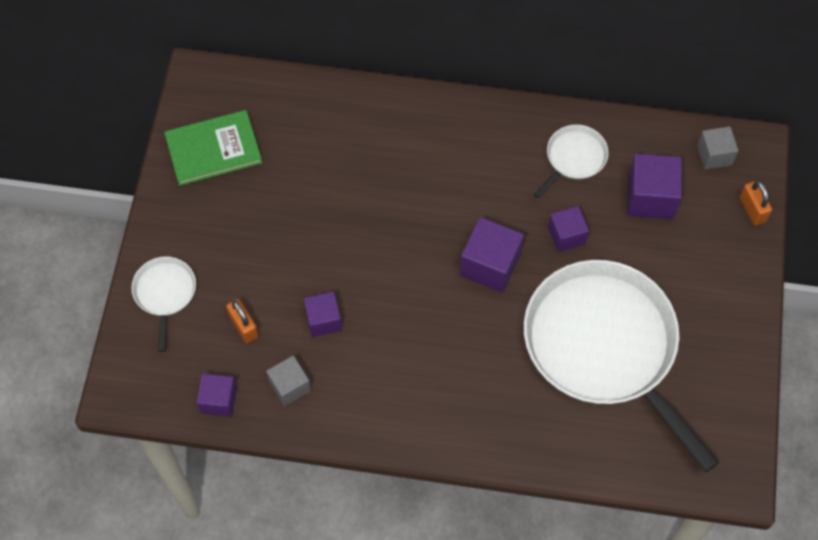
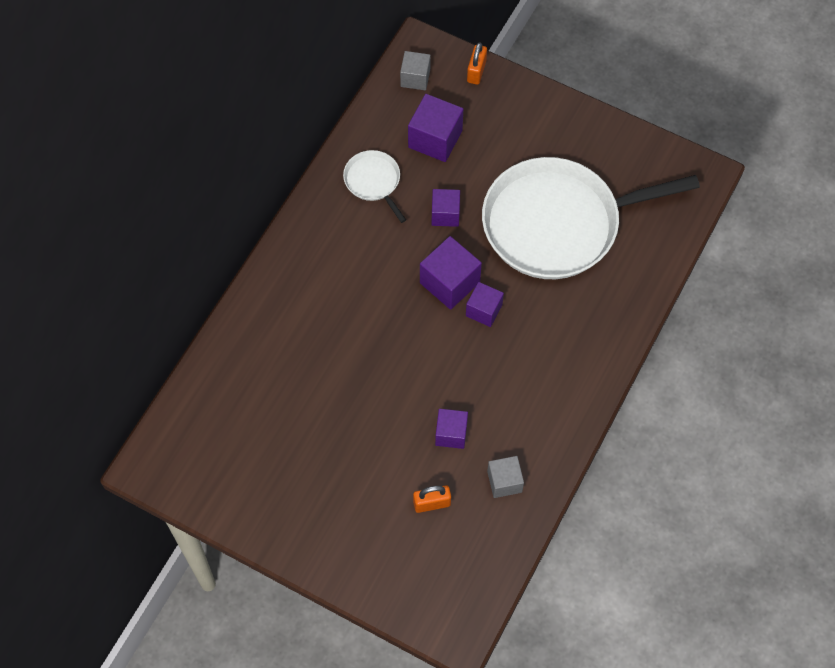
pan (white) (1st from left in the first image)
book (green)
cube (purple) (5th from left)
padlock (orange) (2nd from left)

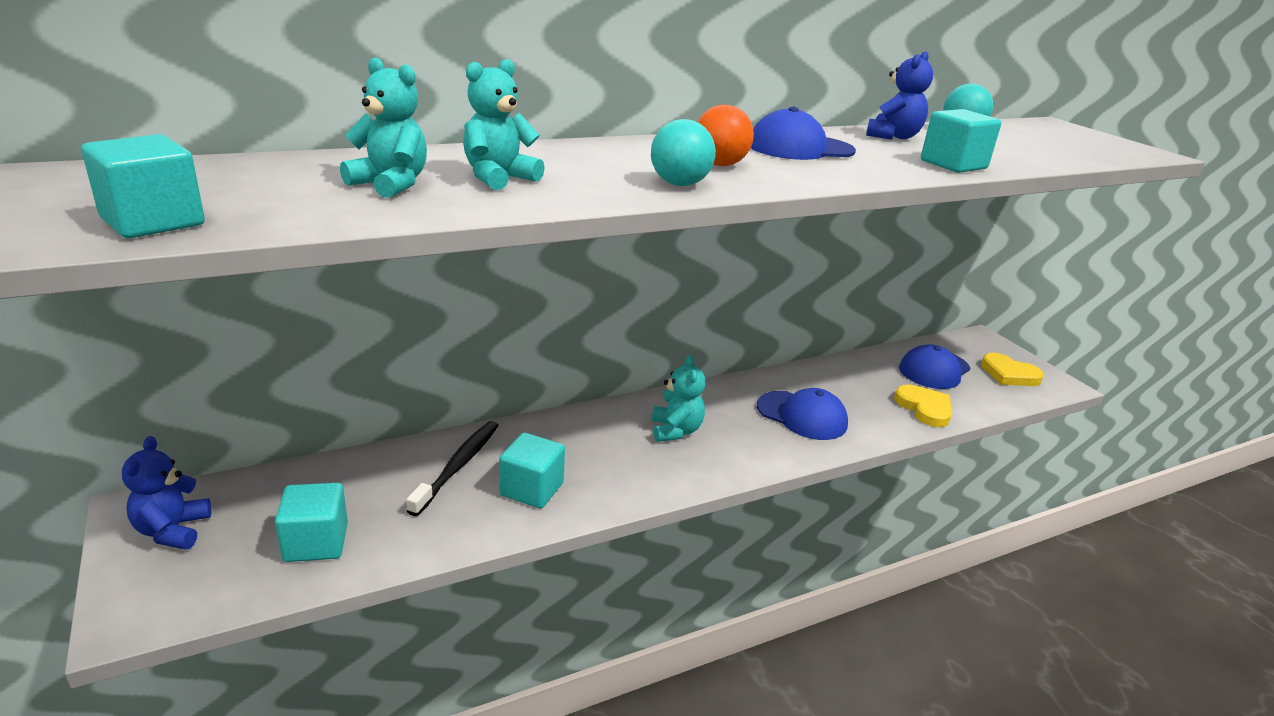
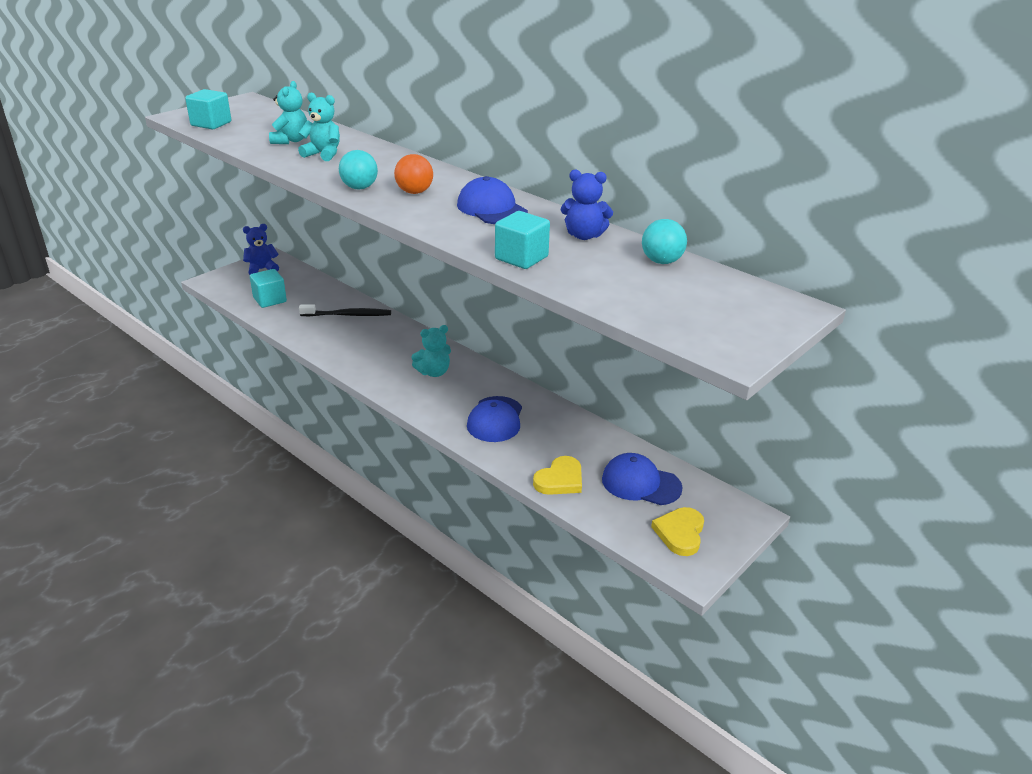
cube (turquoise) (3rd from left in the first image)

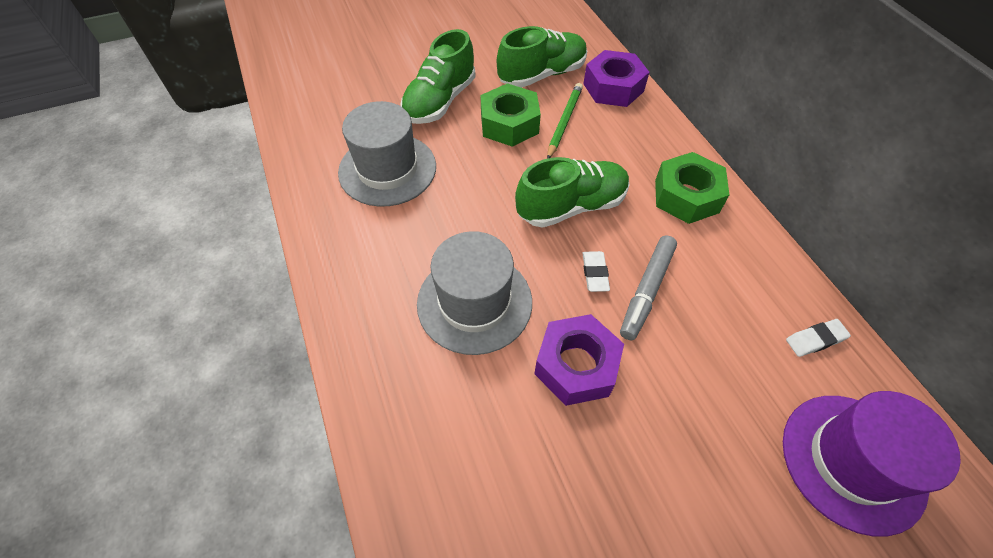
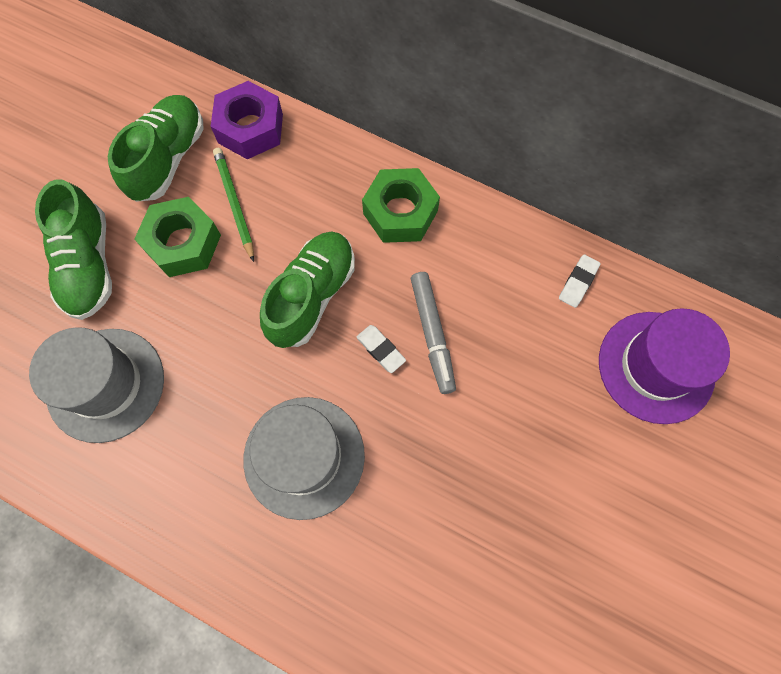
nut (purple) (1st from left in the first image)

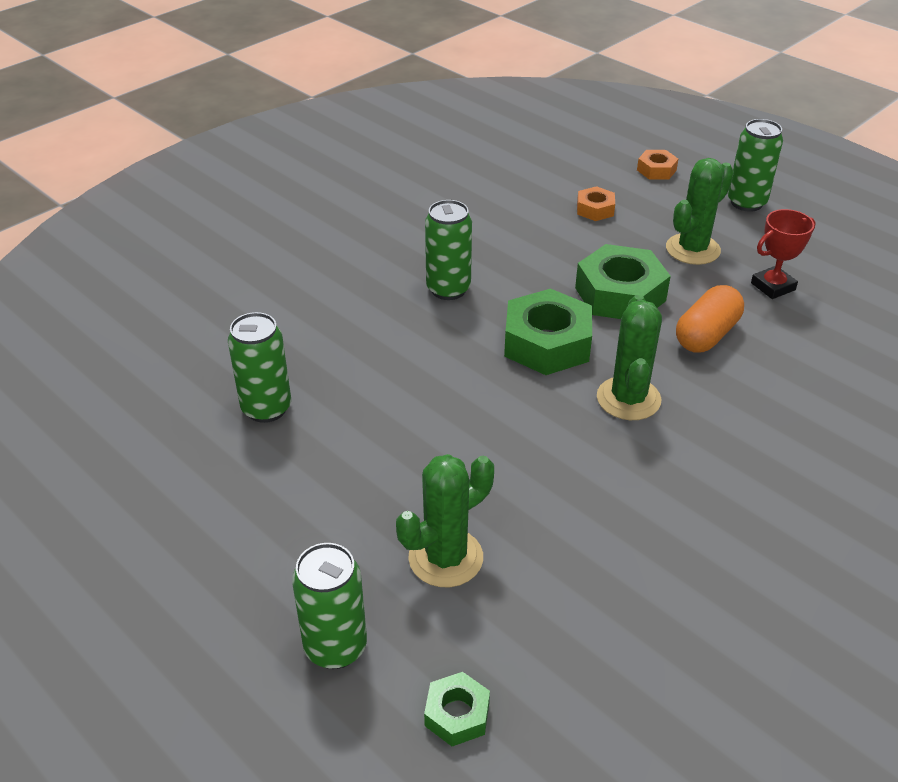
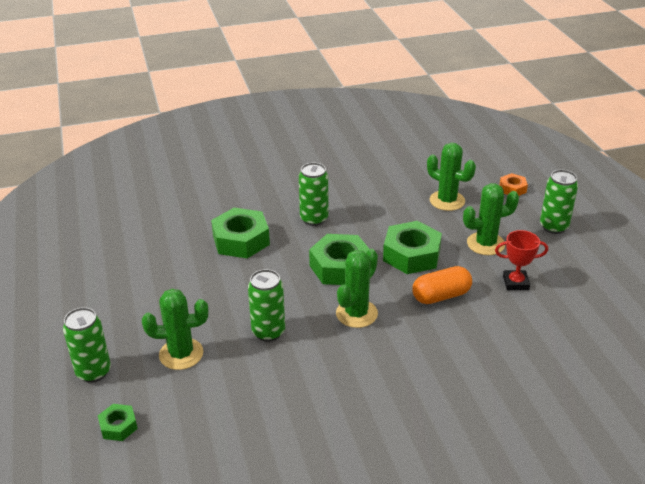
can (green) (2nd from left)
cactus (green) (3rd from left)
nut (green) (2nd from left)

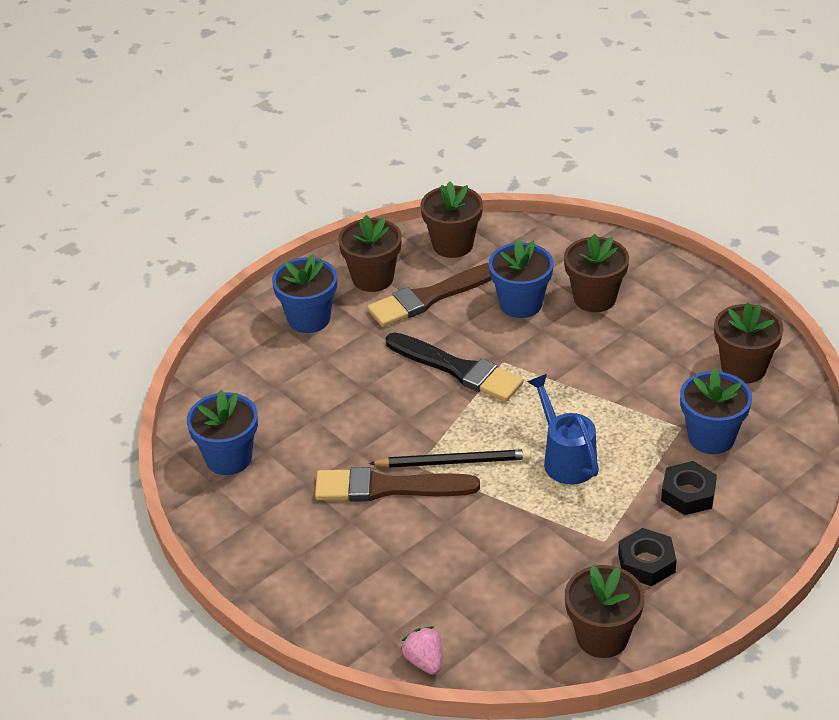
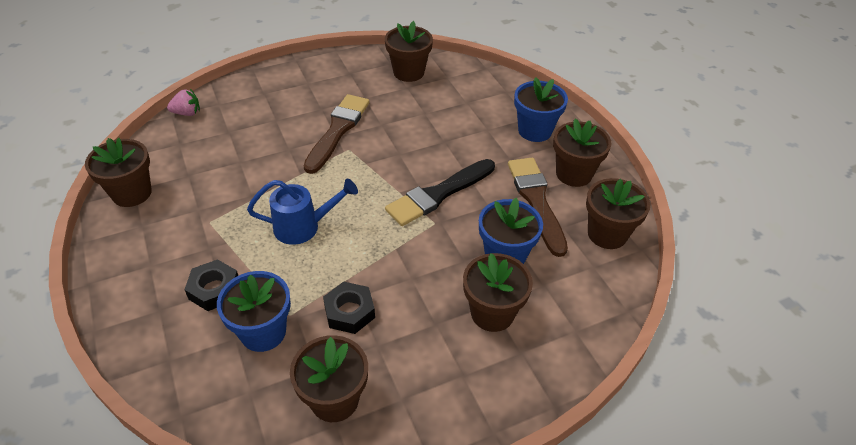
flower pot (brown) (3rd from left)
pencil (black)
nut (black) (2nd from left)

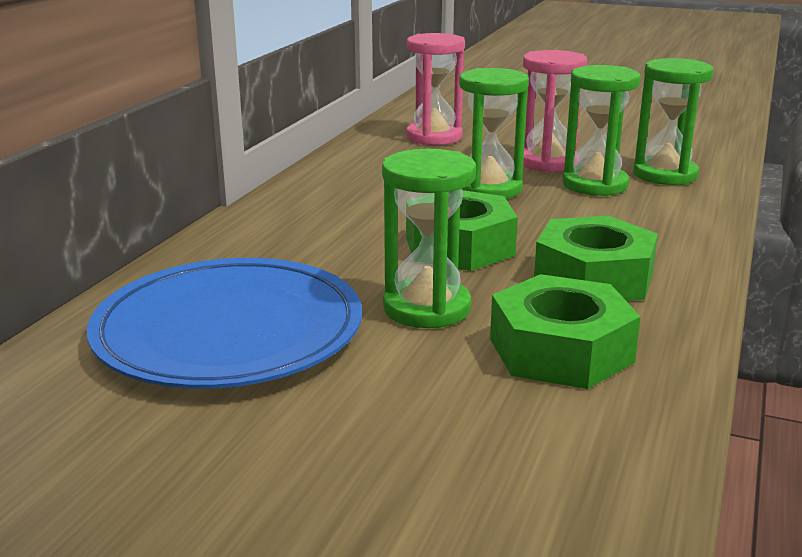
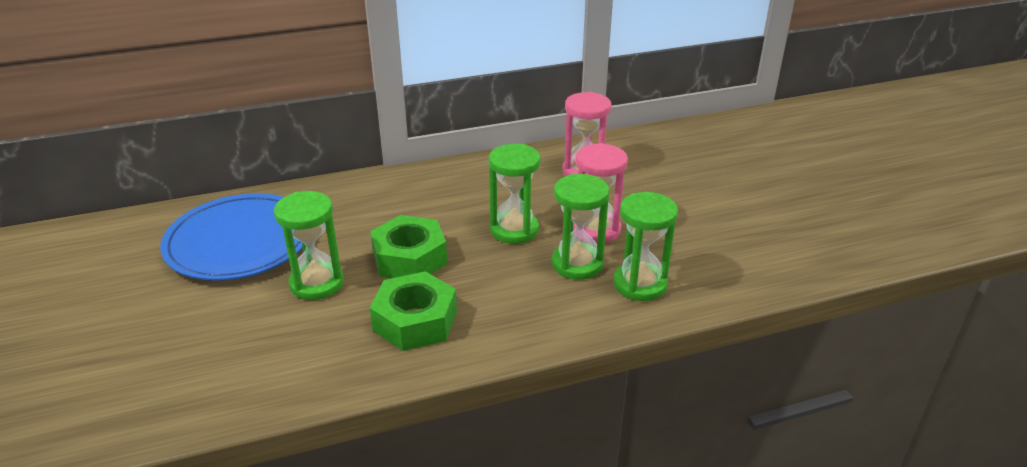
nut (green) (2nd from left in the first image)

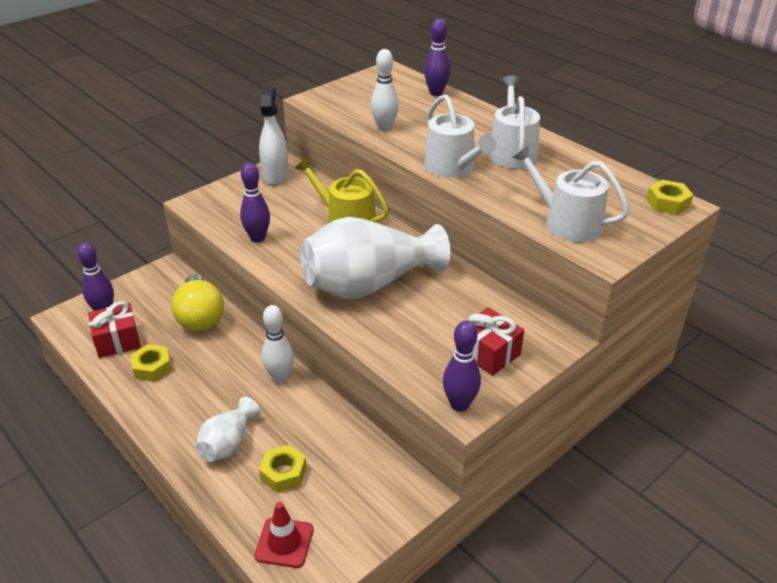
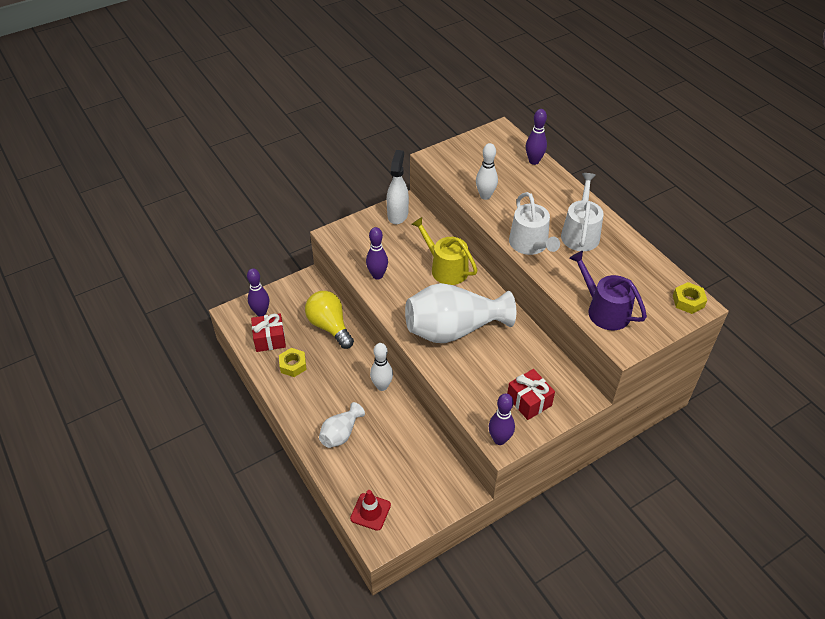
light bulb (yellow)
nut (yellow) (2nd from left in the first image)
watering can (purple)

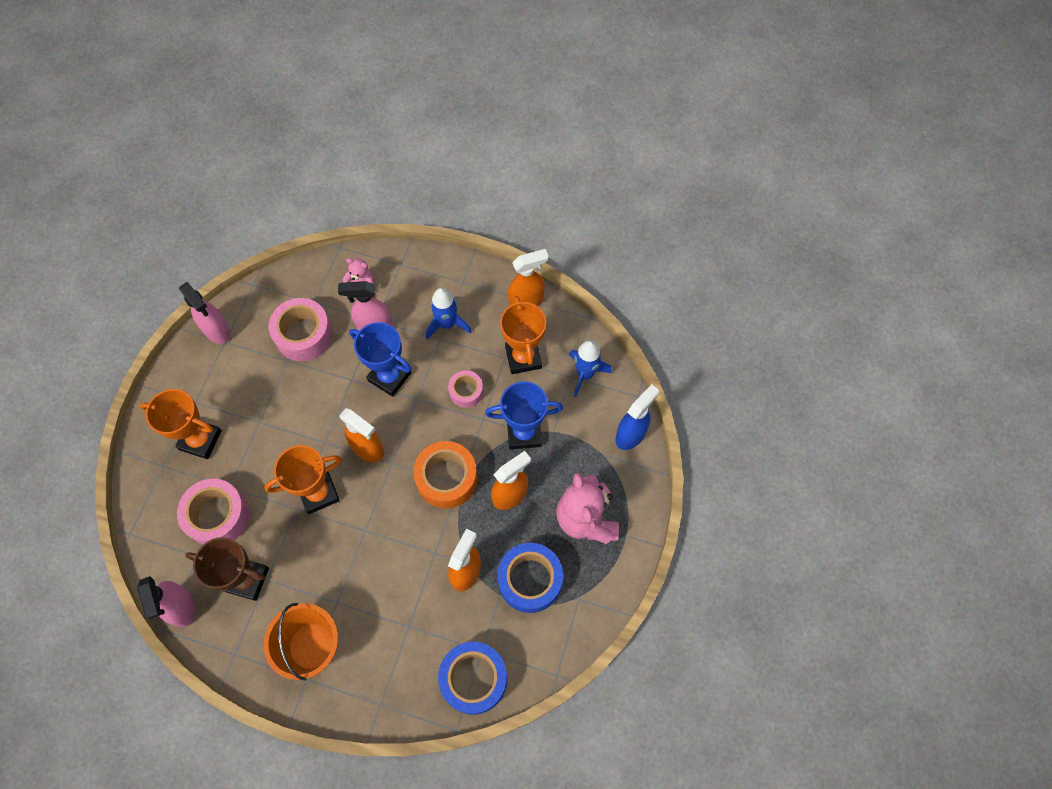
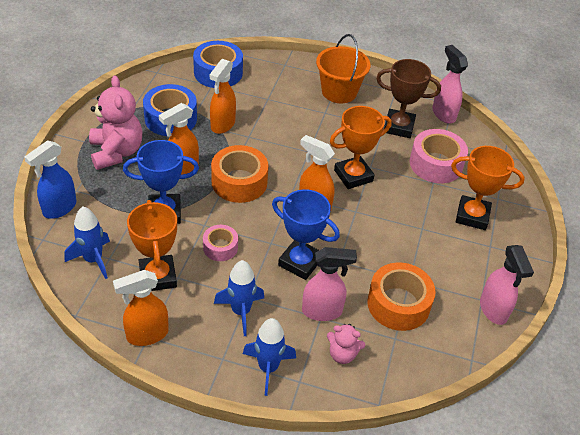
spray bottle (pink) (3rd from left)
tape (orange) (2nd from left)
rocket (blue) (3rd from left)

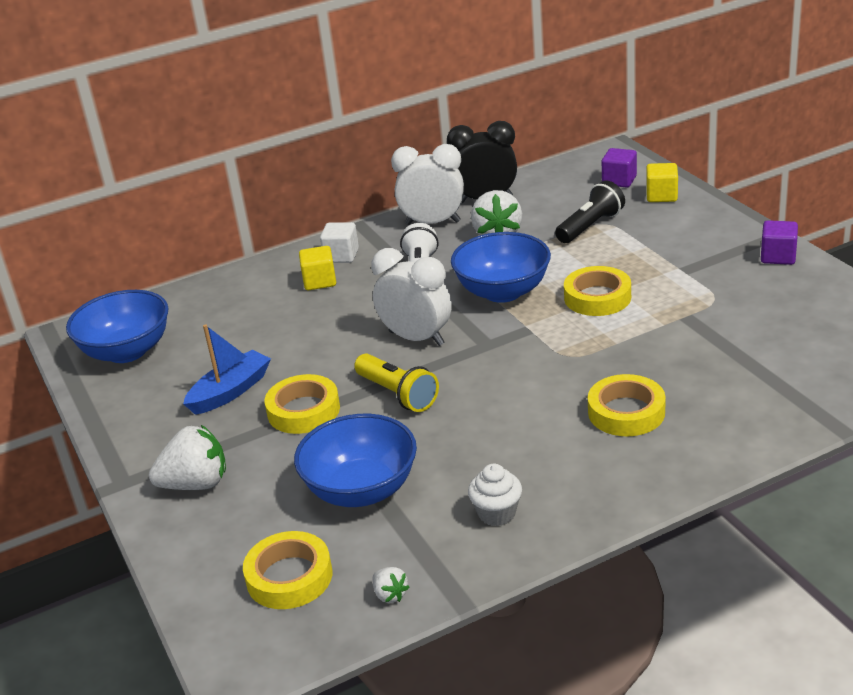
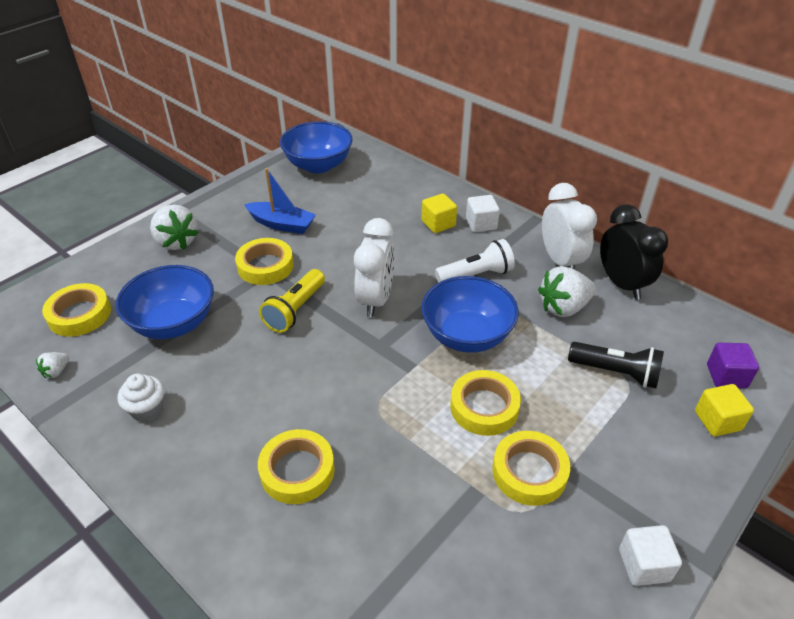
cube (white) (2nd from left)
tape (yellow) (5th from left)

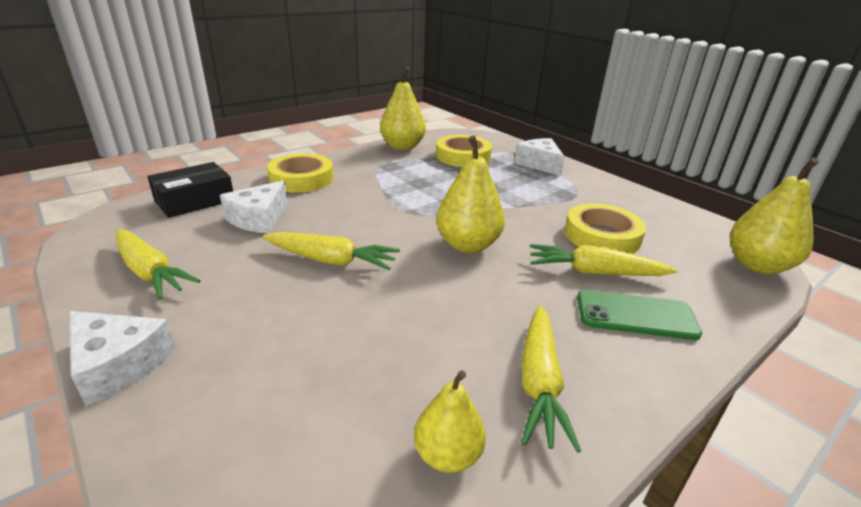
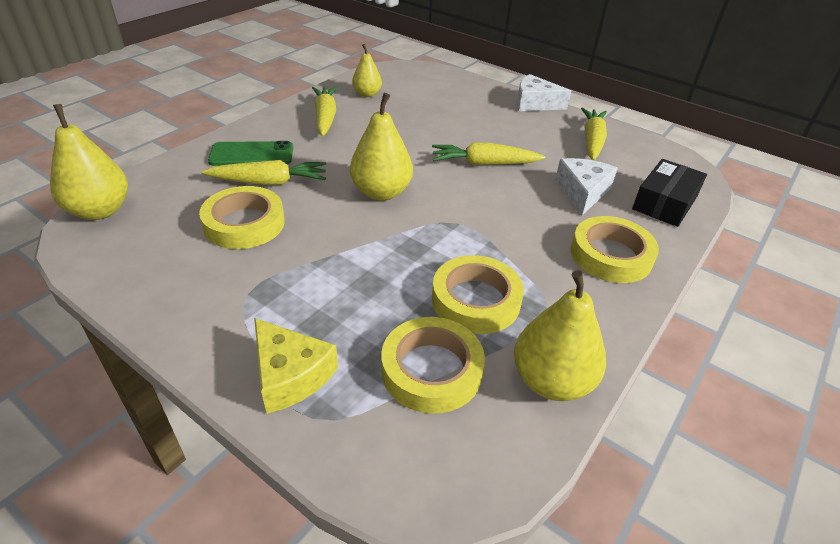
carrot (yellow) (4th from left)
cheese (yellow)
tape (yellow) (3rd from left)

